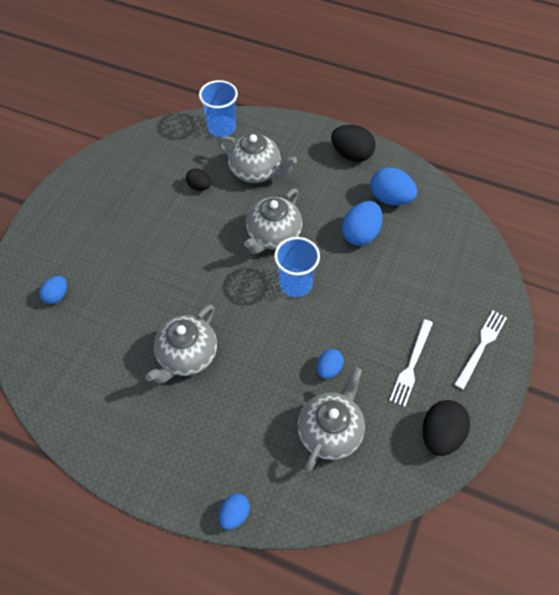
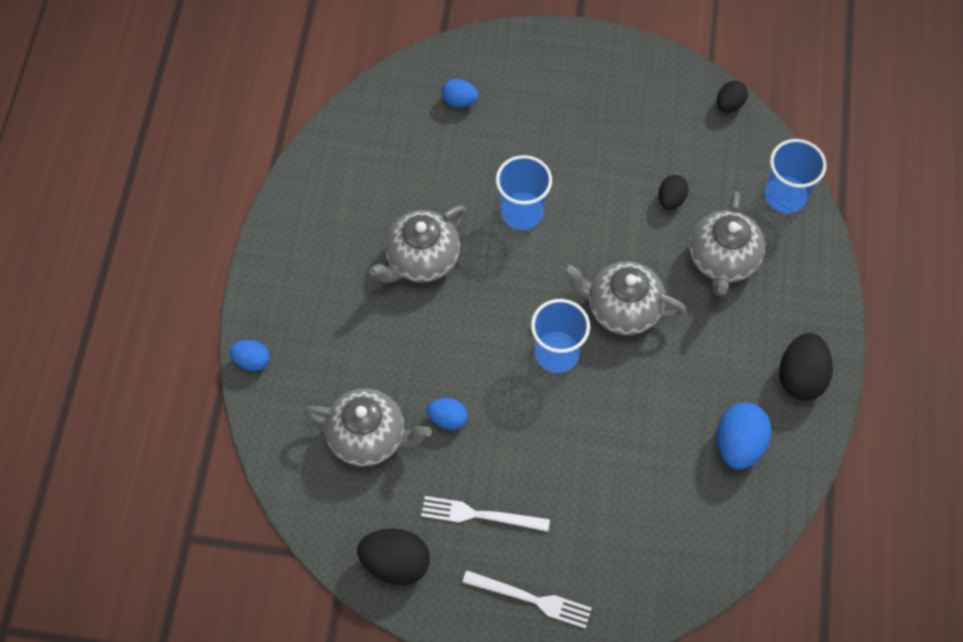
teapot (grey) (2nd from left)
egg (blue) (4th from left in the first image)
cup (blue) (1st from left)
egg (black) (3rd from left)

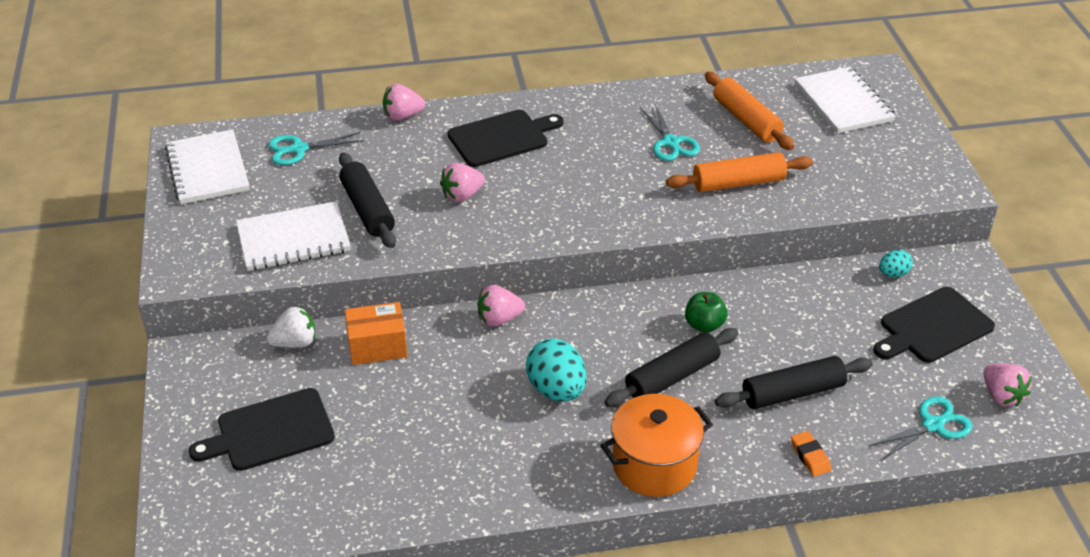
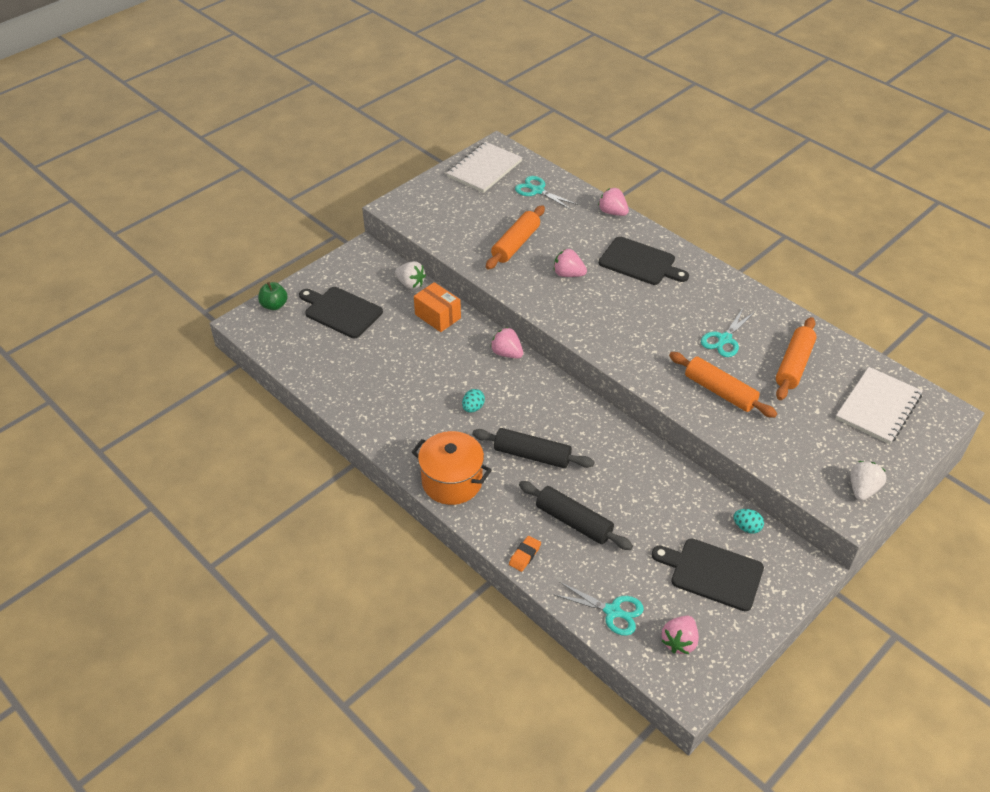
notebook (white) (2nd from left in the first image)
rolling pin (orange) (1st from left)
egg (turquoise) (1st from left)
apple (green)
strawberry (white) (2nd from left)

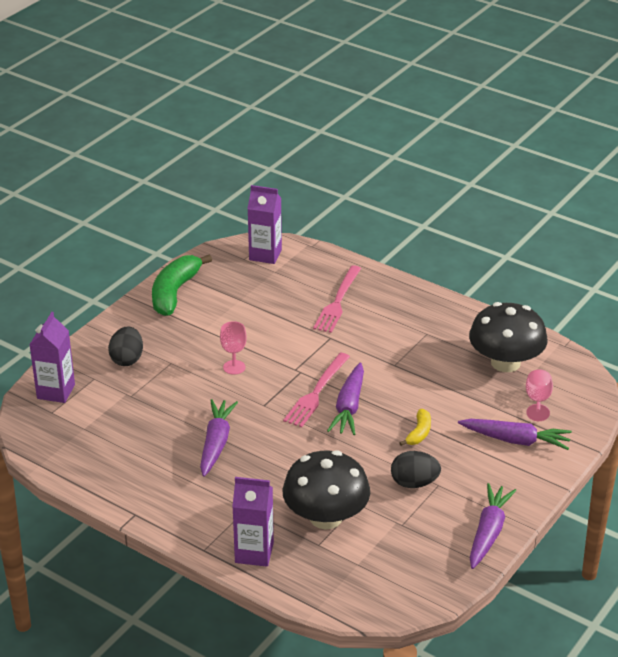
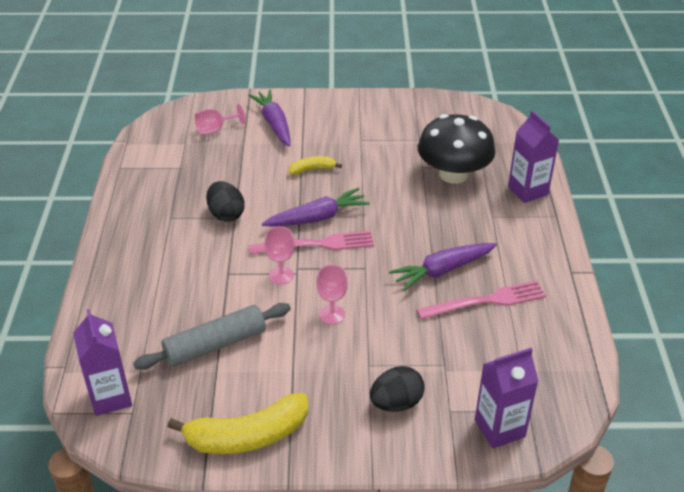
banana (yellow) (1st from left)
fork (pink) (2nd from left)
egg (black) (1st from left)
mushroom (black) (2nd from left in the first image)
carrot (purple) (3rd from left in the first image)
rolling pin (grey)
goblet (pink) (2nd from left)

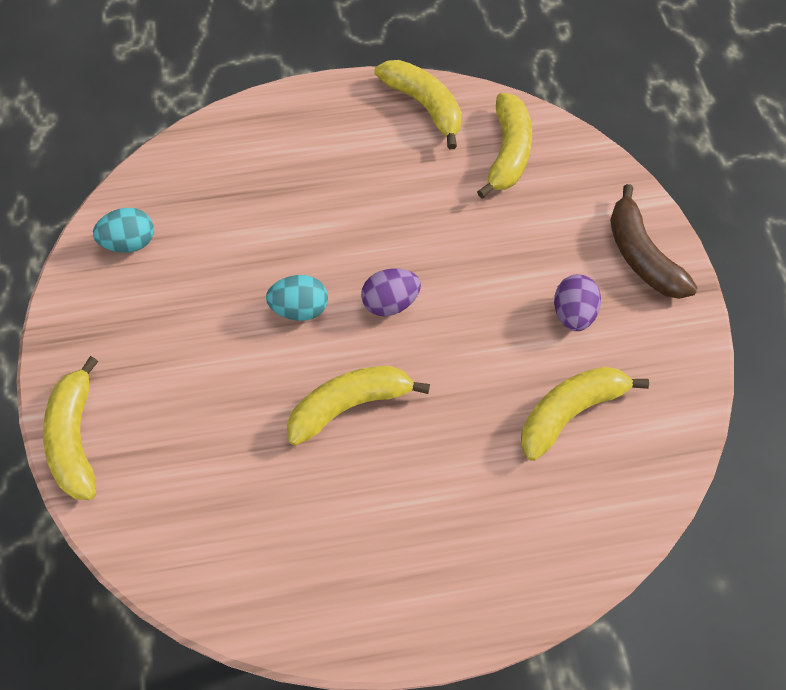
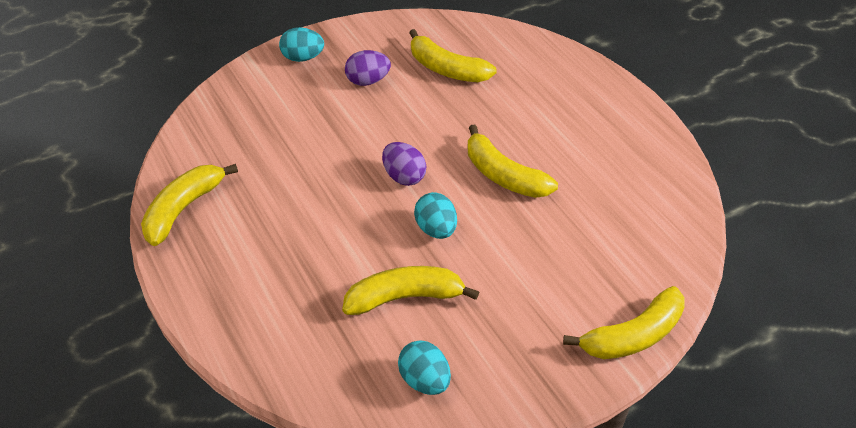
banana (yellow) (2nd from left)
egg (turquoise) (1st from left)

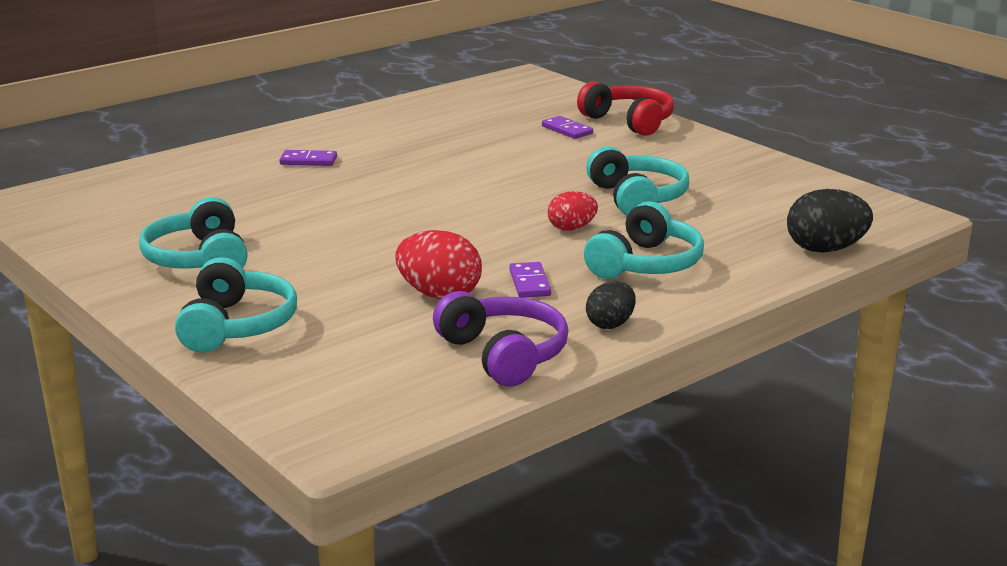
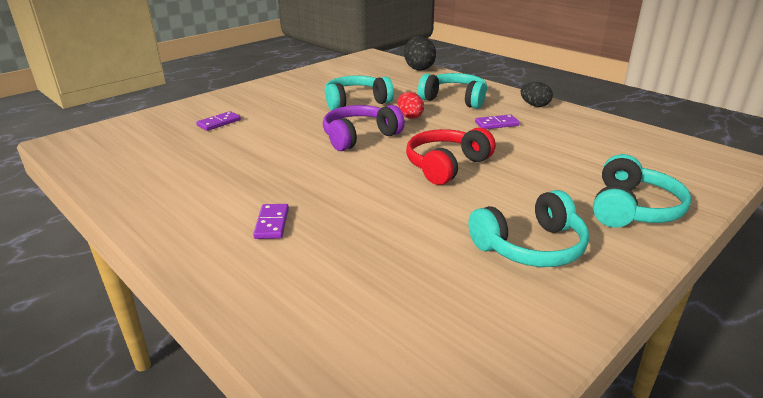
headphones (turquoise) (4th from left)
egg (red) (1st from left in the first image)
headphones (purple)
headphones (red)

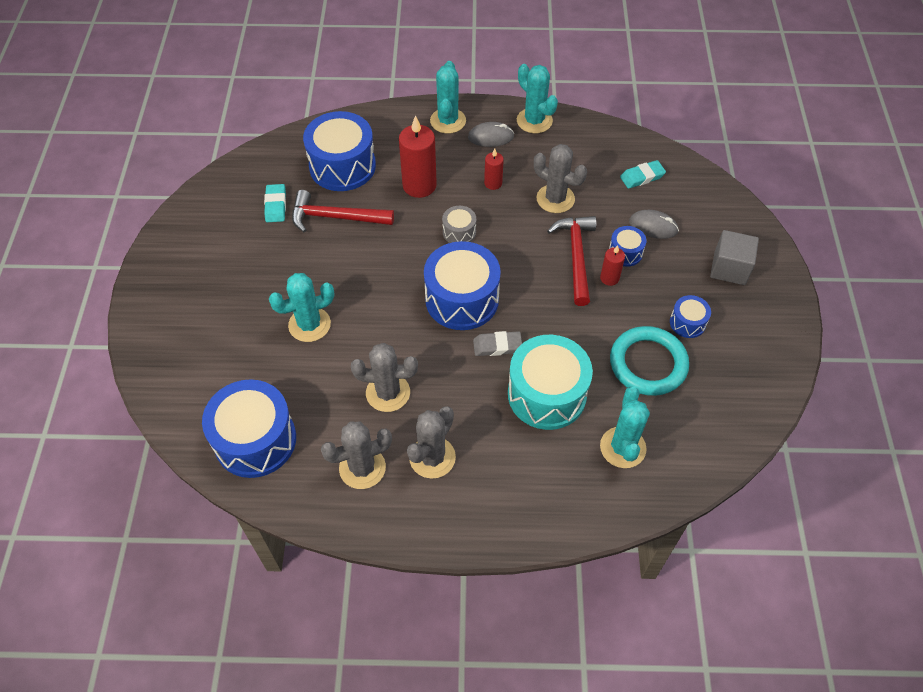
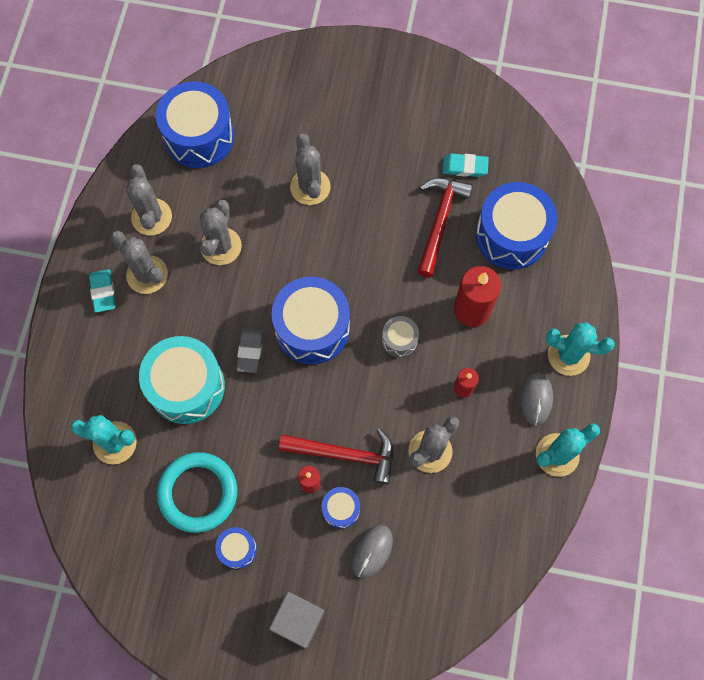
cactus (grey) (4th from left)
eraser (turquoise) (1st from left)

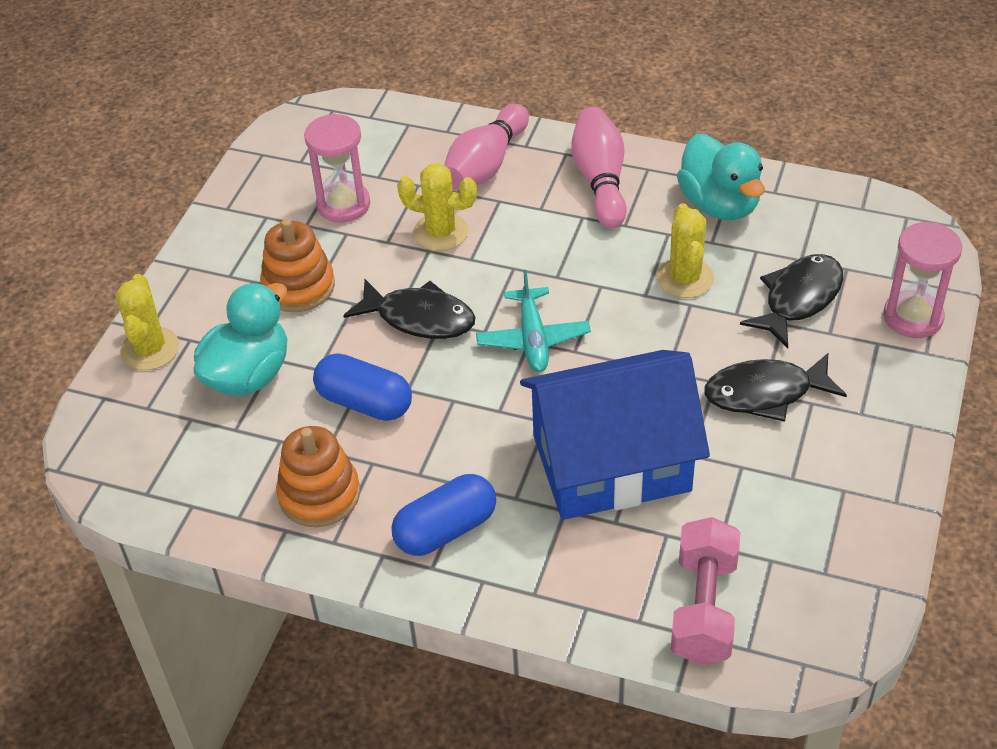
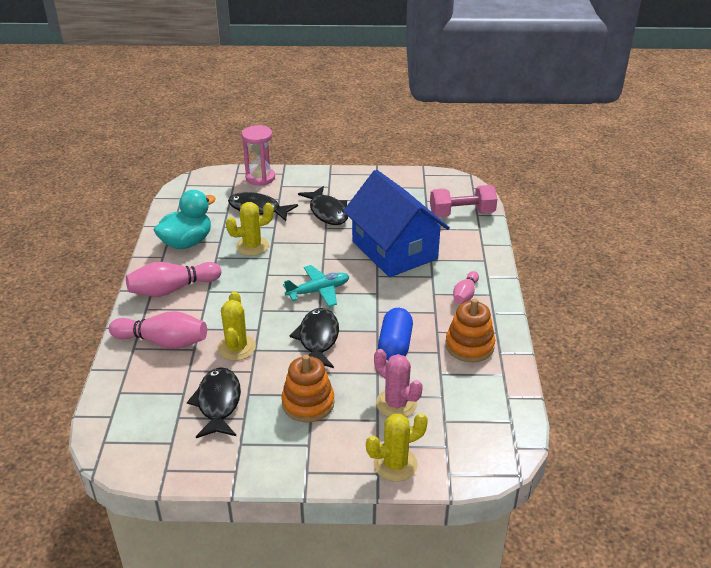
cactus (pink)
fish (black) (1st from left)
bowling pin (pink) (3rd from left)

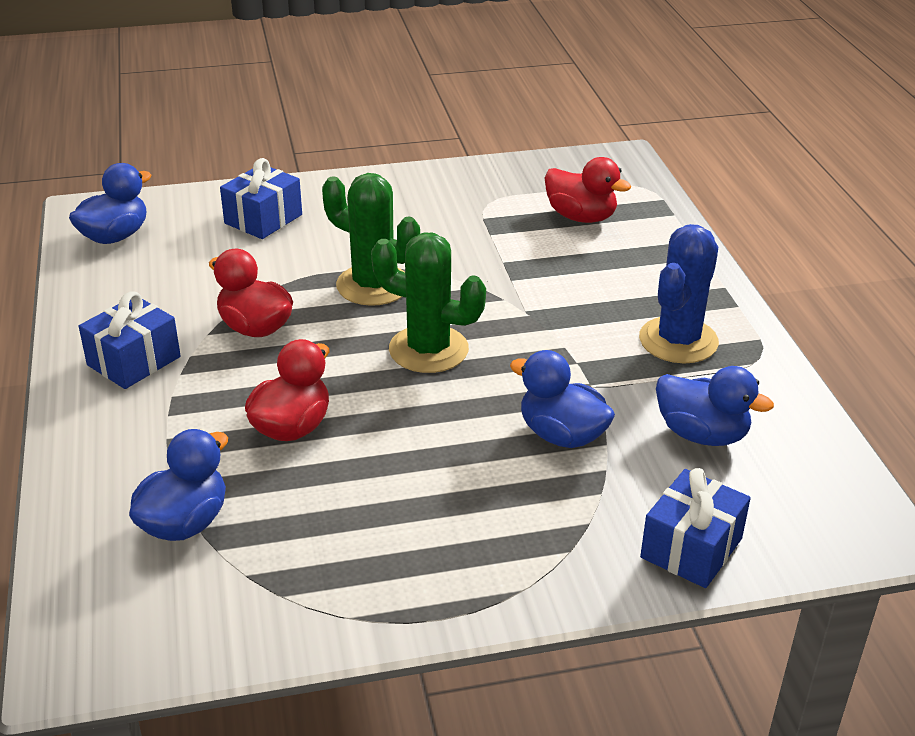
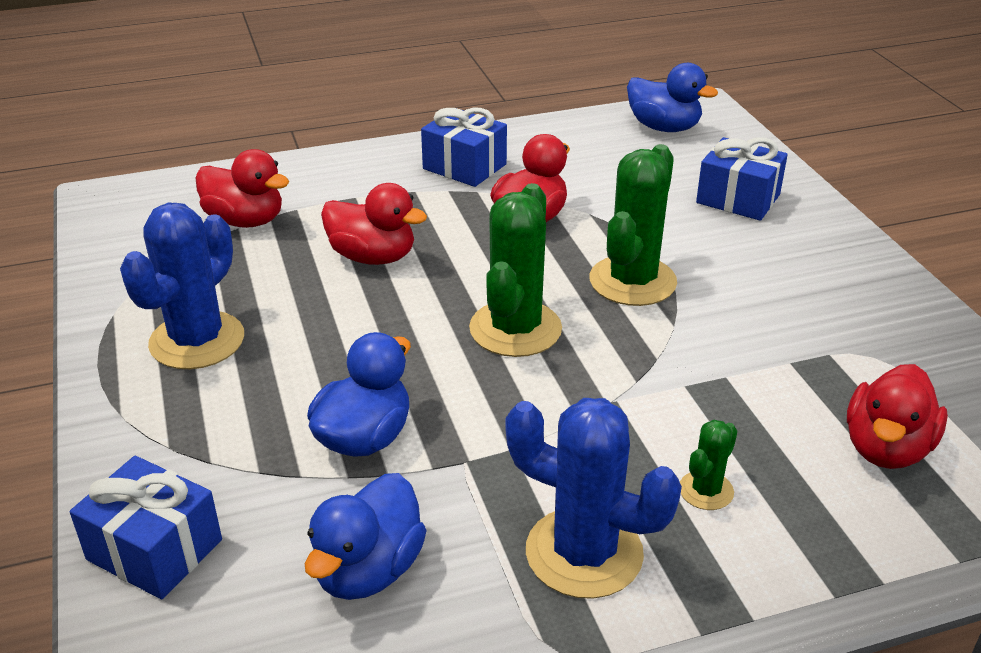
duck (red) (1st from left)
cactus (blue) (1st from left)
cactus (green) (3rd from left)

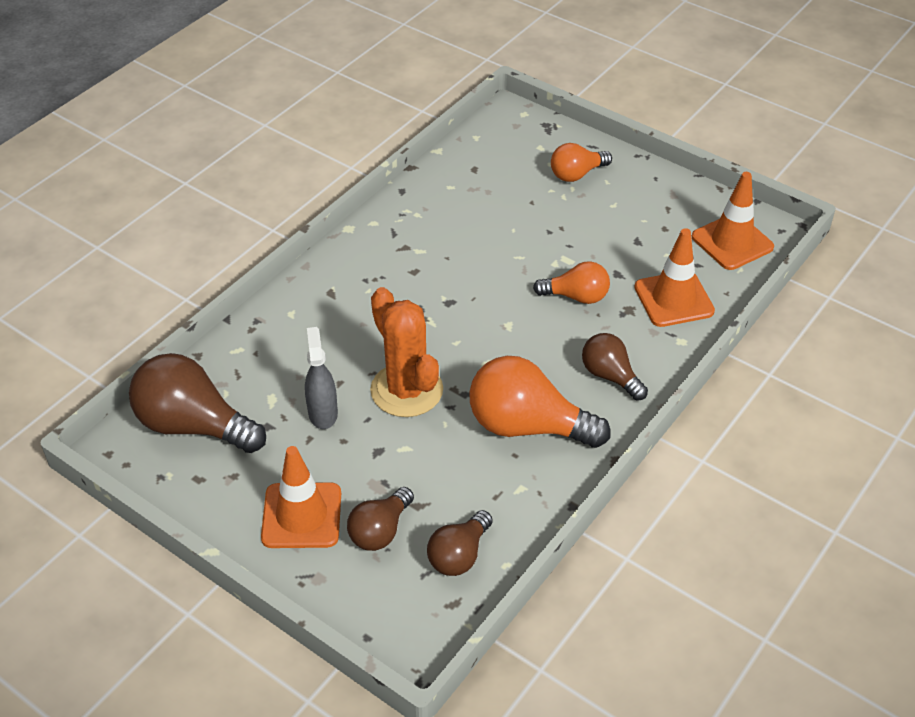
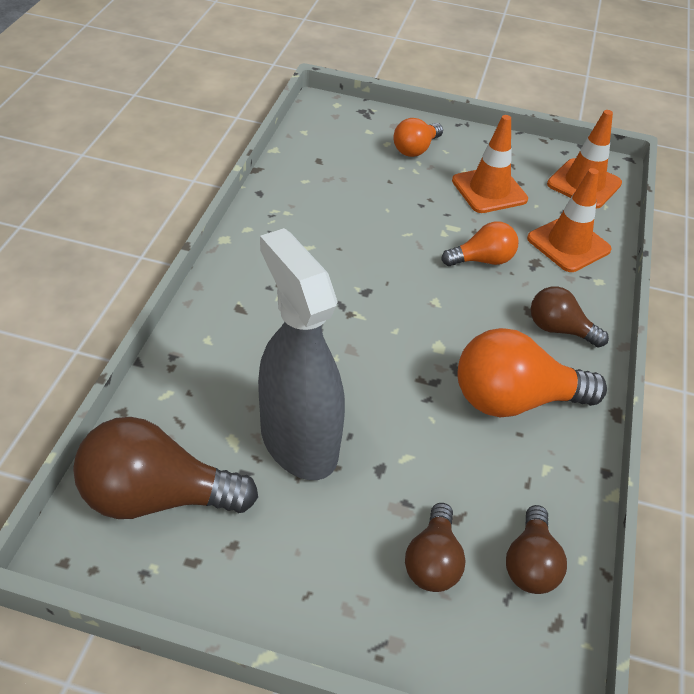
traffic cone (orange) (1st from left)
spray bottle (grey)
cactus (orange)

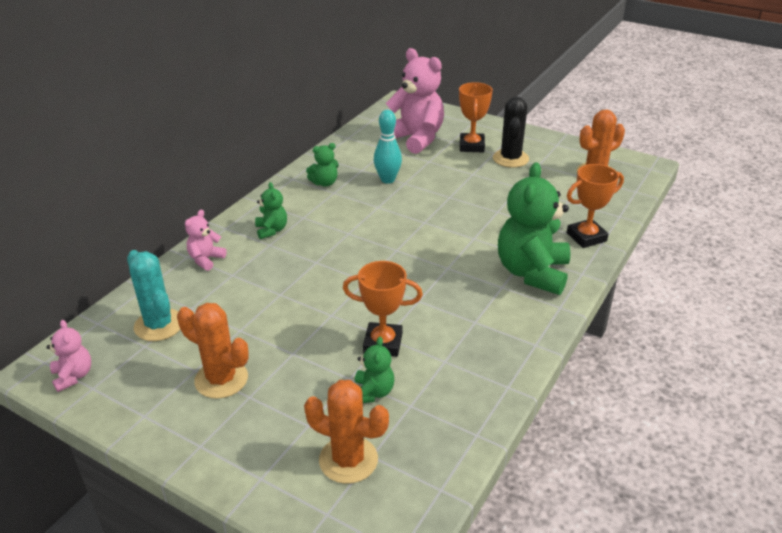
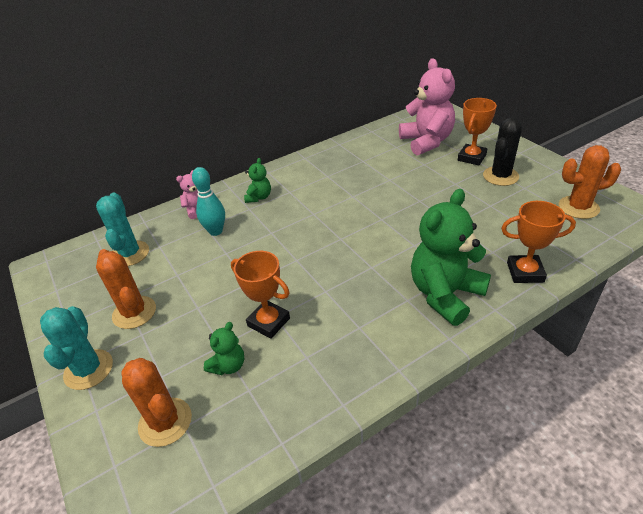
teddy bear (pink) (1st from left in the first image)
teddy bear (green) (2nd from left in the first image)
bowling pin (turquoise)
cactus (turquoise) (1st from left)

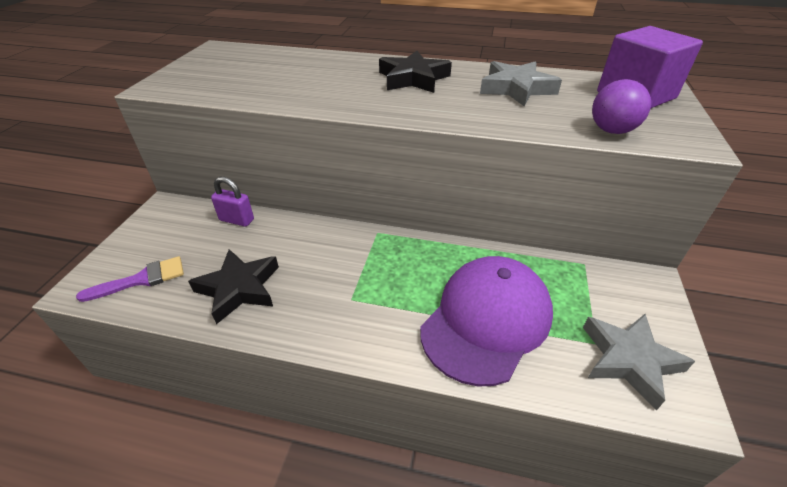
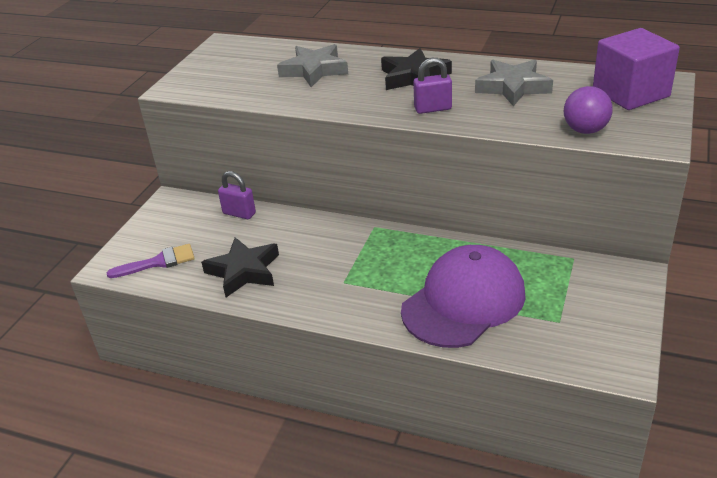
star (grey) (1st from left)
padlock (purple) (2nd from left)

